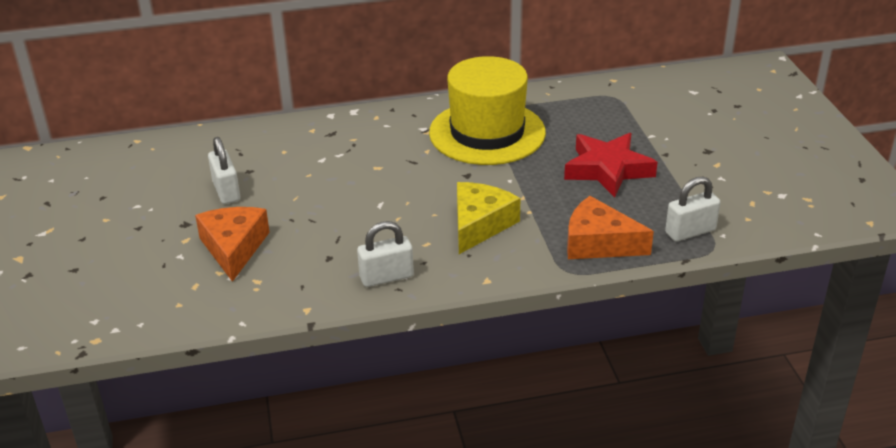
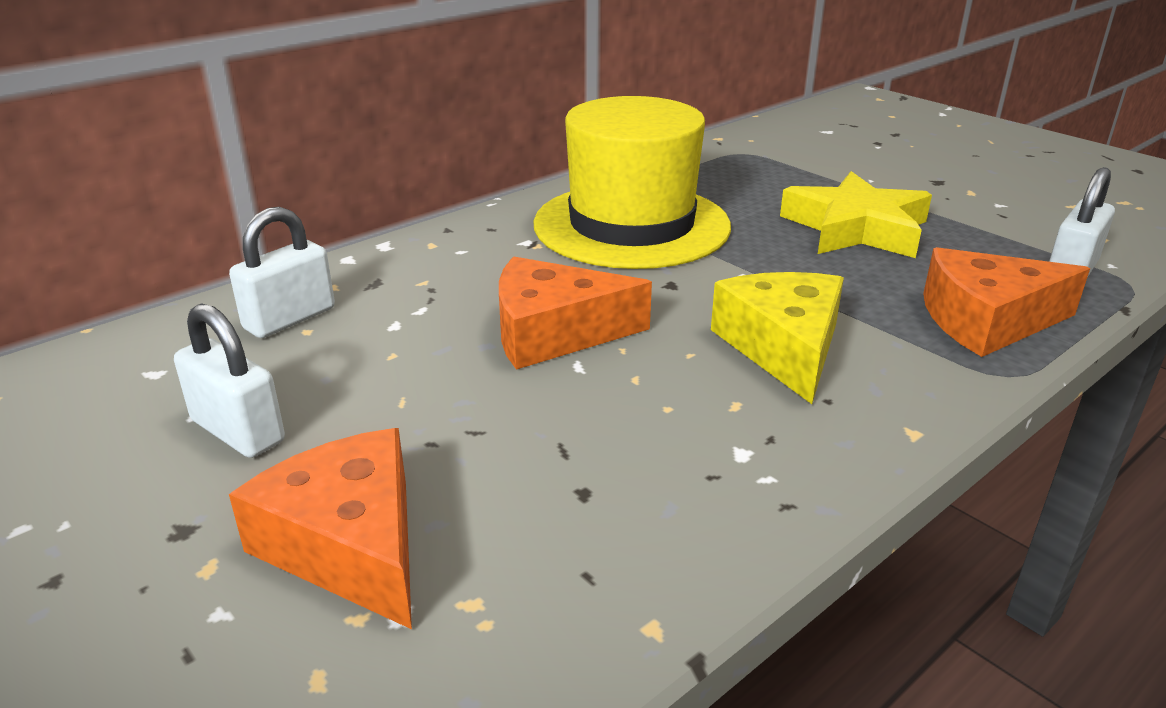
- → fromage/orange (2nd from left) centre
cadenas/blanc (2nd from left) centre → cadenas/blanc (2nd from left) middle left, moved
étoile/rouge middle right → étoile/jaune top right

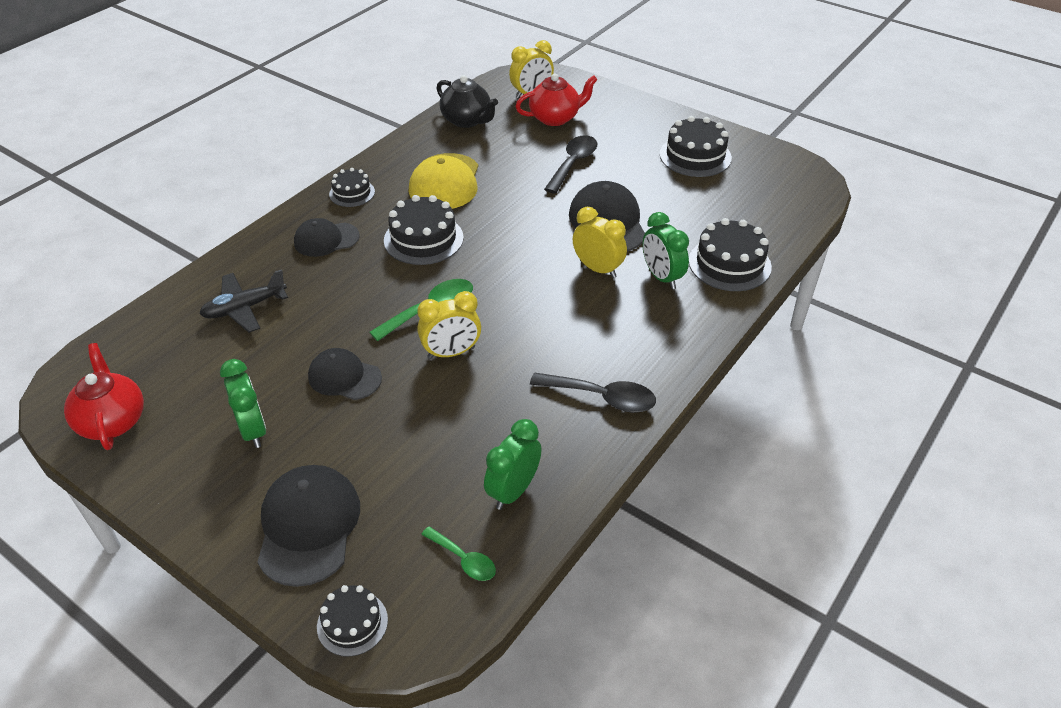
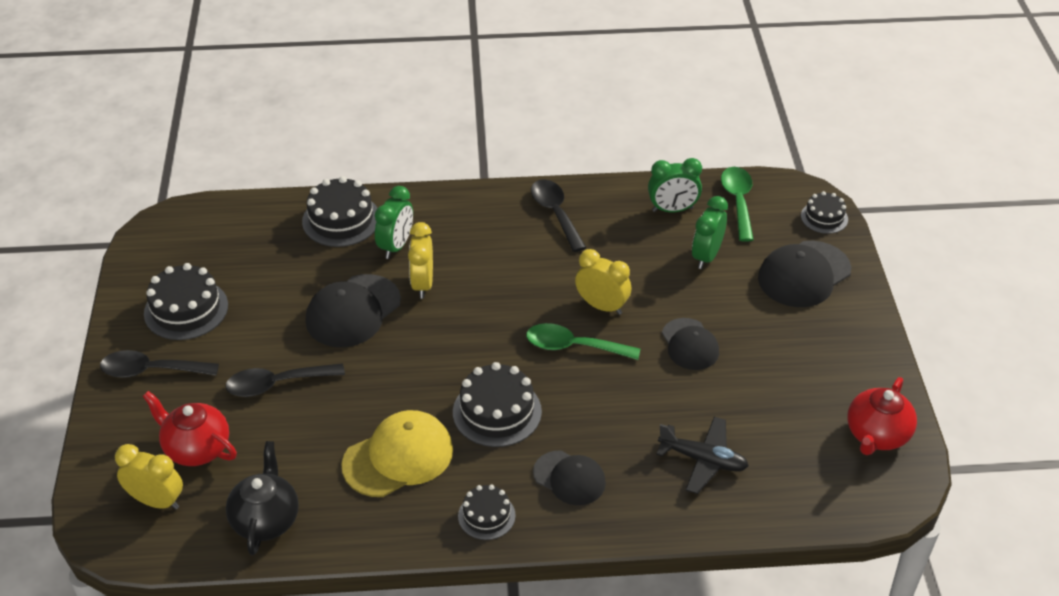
- → cuillère/noir (1st from left) middle left
réveil/vert (1st from left in the first image) middle left → réveil/vert (3rd from left) middle right, moved
cuillère/vert (2nd from left) bottom centre → cuillère/vert (2nd from left) middle right, x1.62

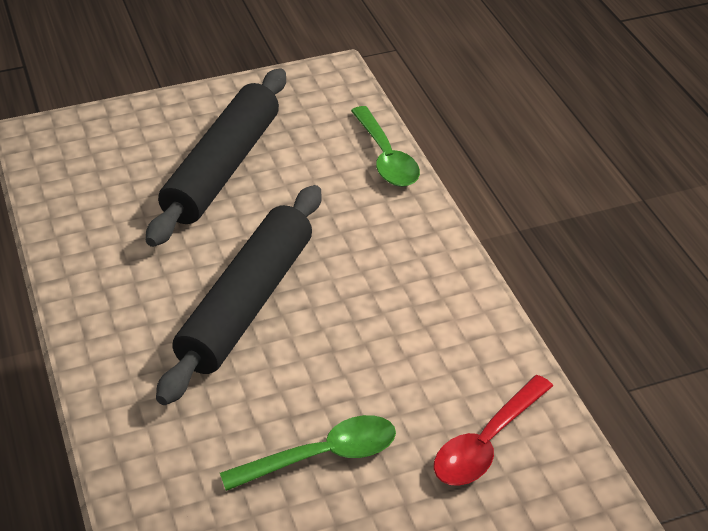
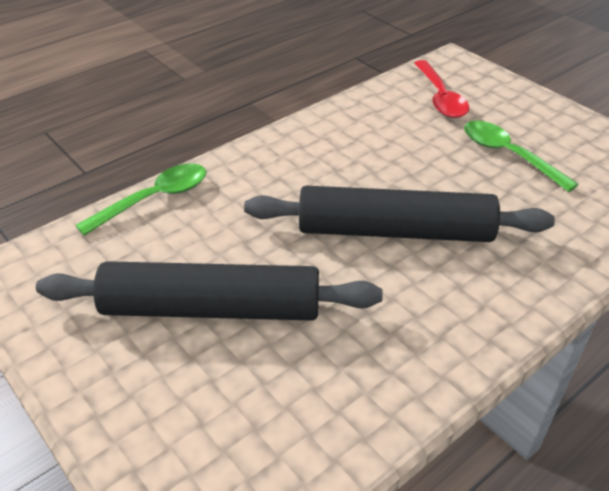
cuillère/rouge bottom right → cuillère/rouge top right, 60 degrees clockwise

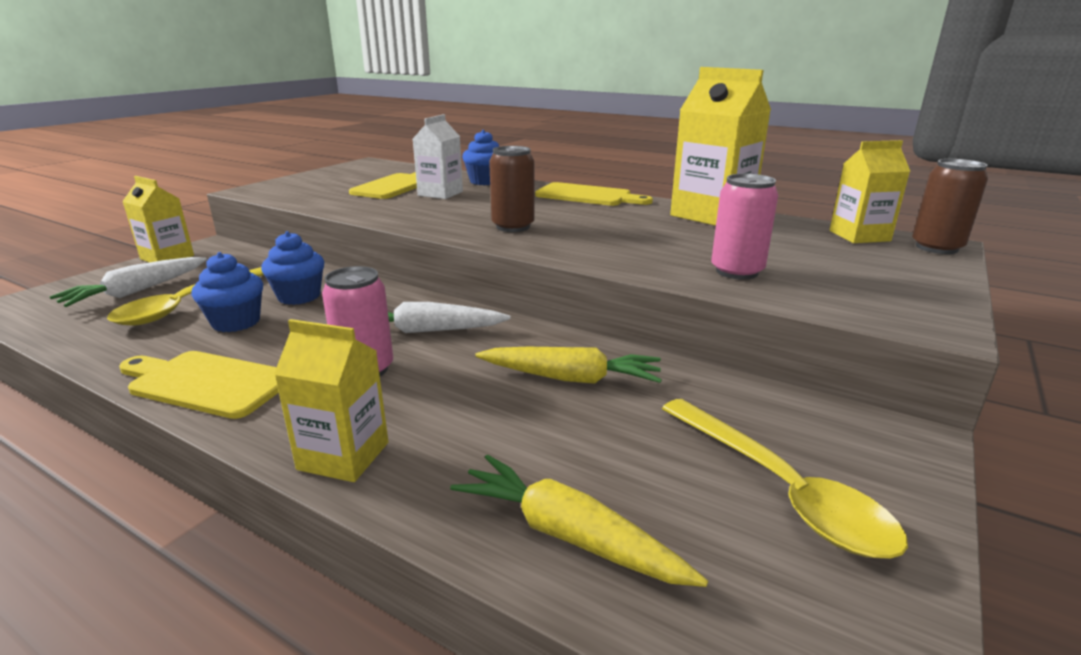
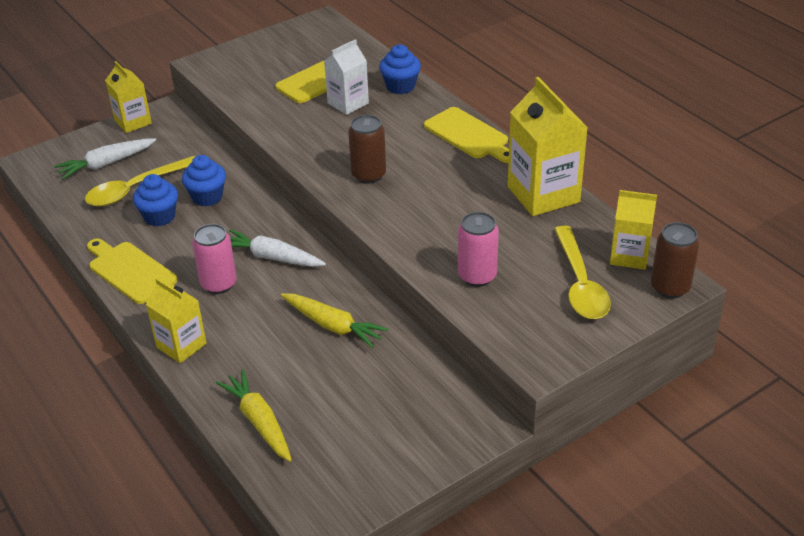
cuillère/jaune (2nd from left) bottom right → cuillère/jaune (2nd from left) middle right, moved

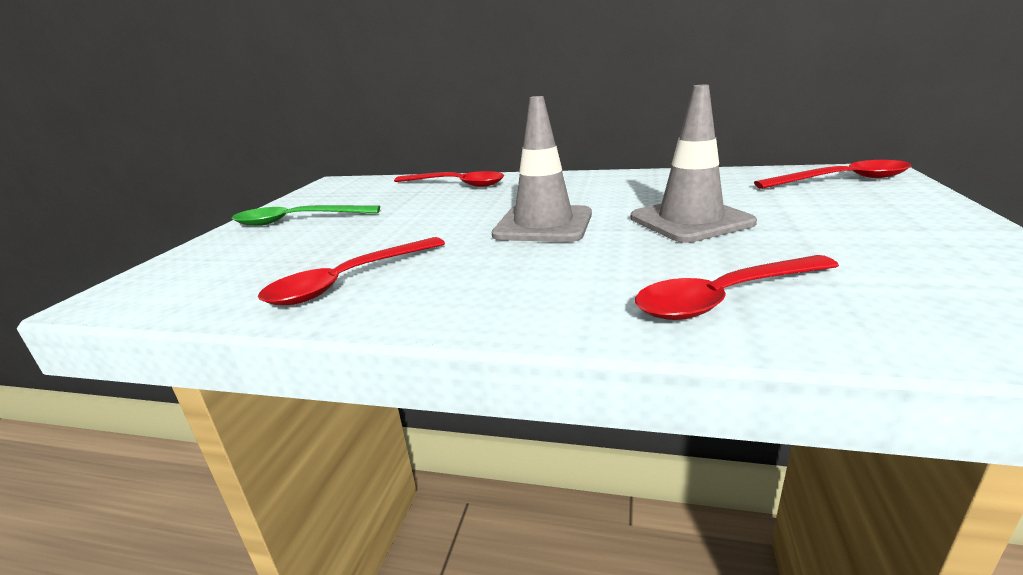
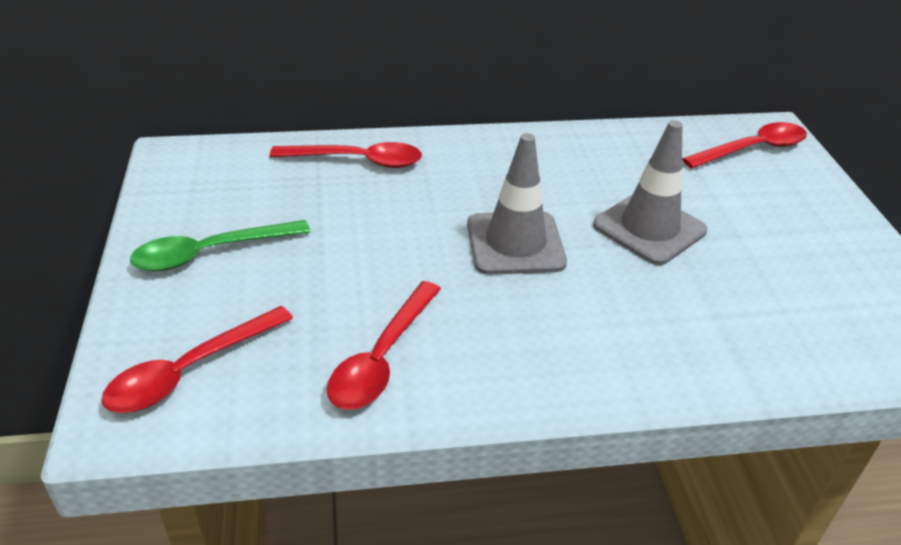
cuillère/rouge (3rd from left in the first image) middle right → cuillère/rouge (1st from left) middle left, moved

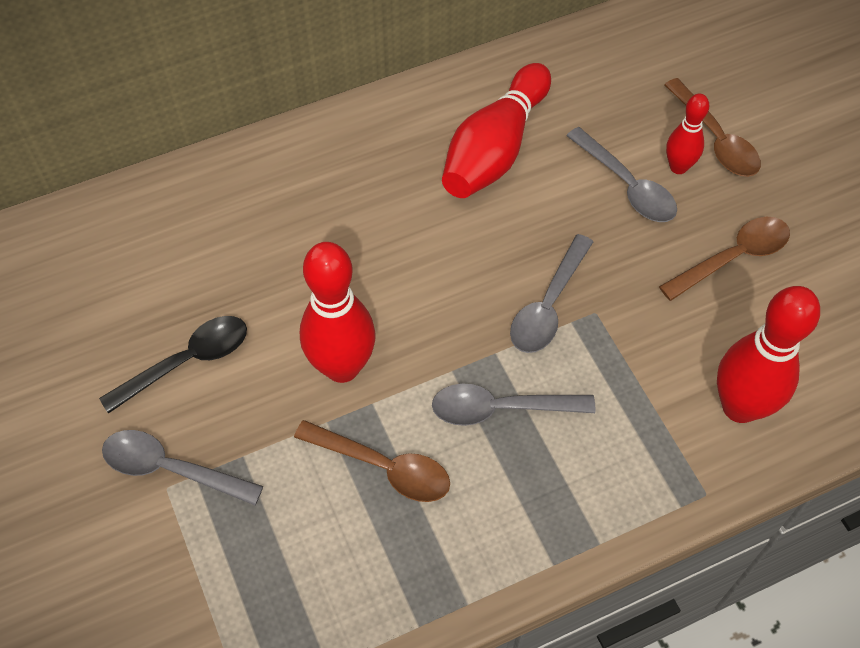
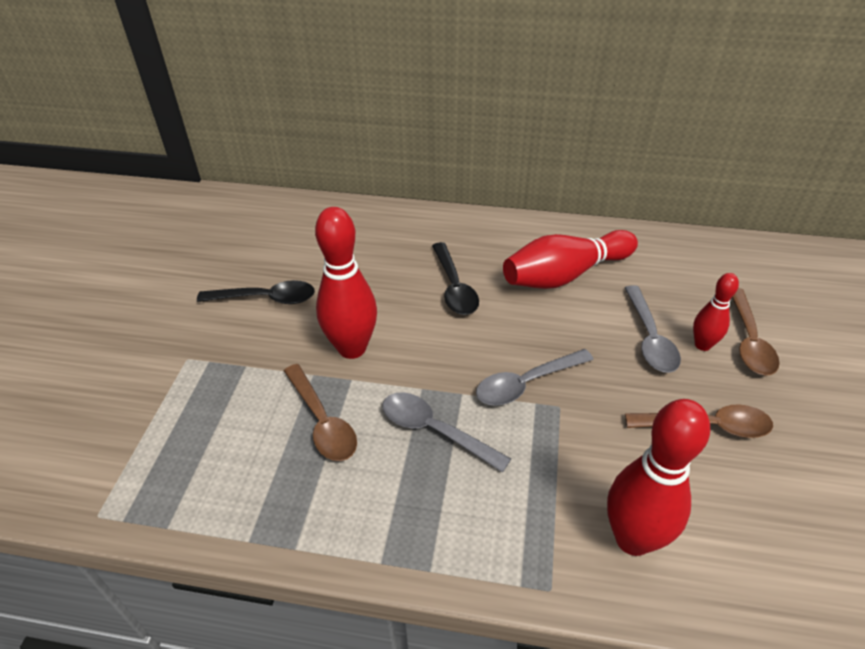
cuillère/gris (1st from left) bottom left → -
- → cuillère/noir (2nd from left) centre

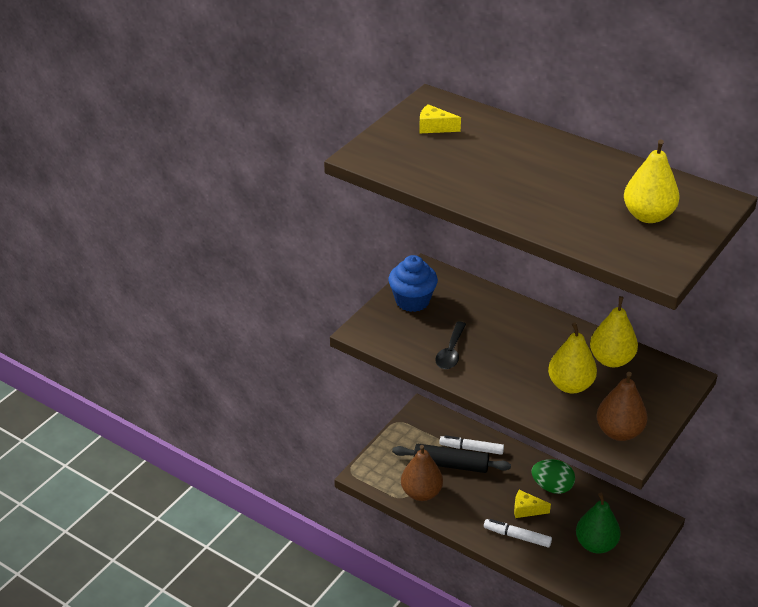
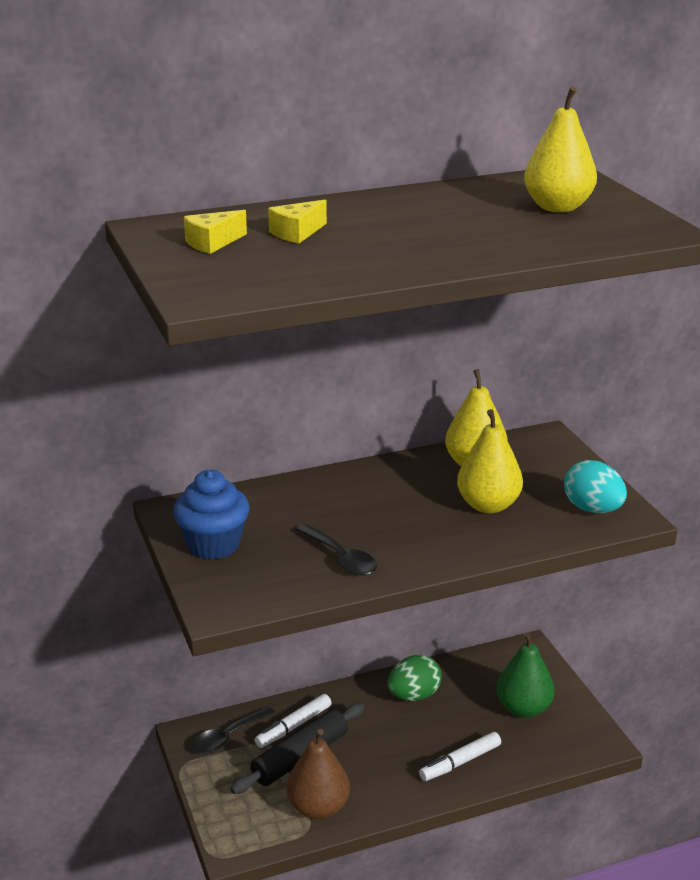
- → cuillère/noir (1st from left) bottom left
fromage/jaune (2nd from left) bottom right → fromage/jaune (2nd from left) top centre, moved
poire/marron (2nd from left) bottom right → œuf/turquoise middle right

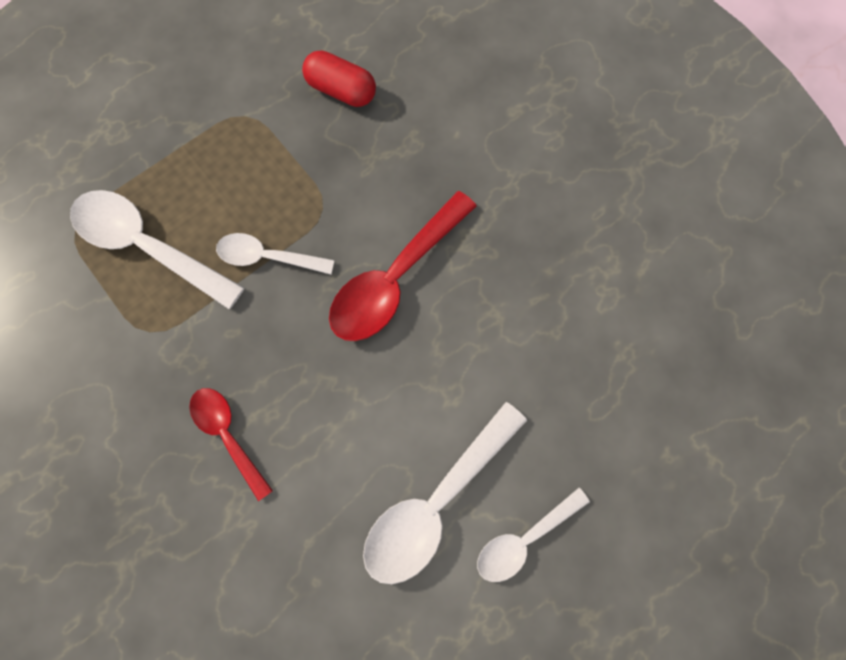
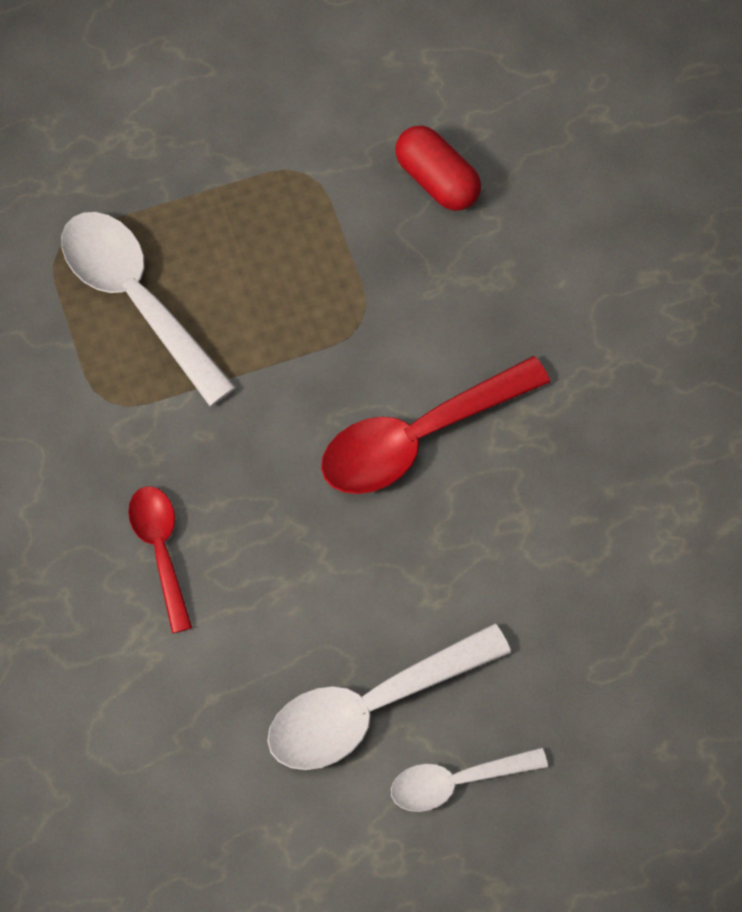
cuillère/blanc (2nd from left) middle left → -

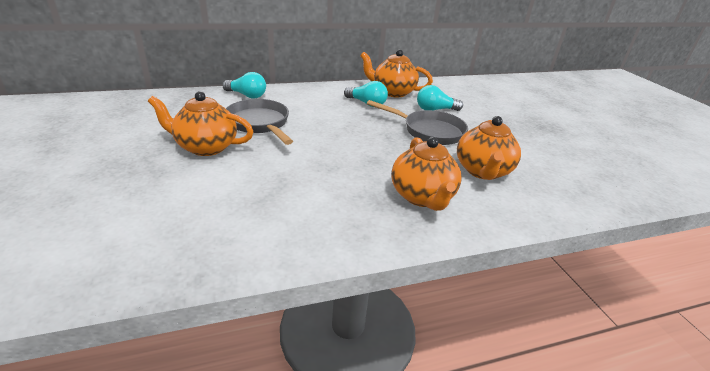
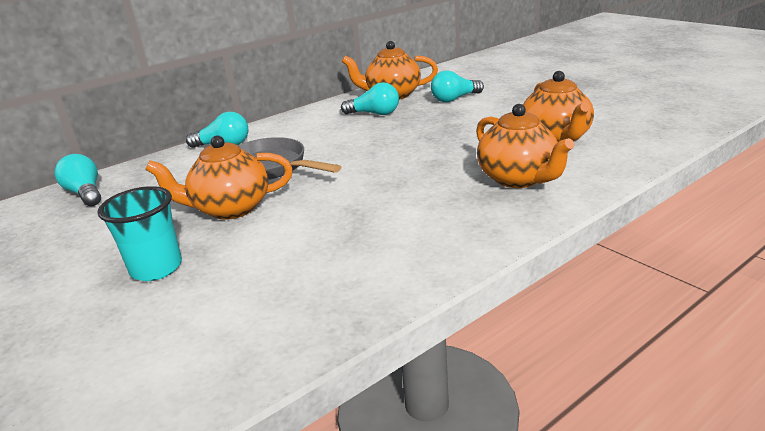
poêle/gris (2nd from left) top centre → -
- → ampoule/turquoise (1st from left) middle left
- → gobelet/turquoise middle left

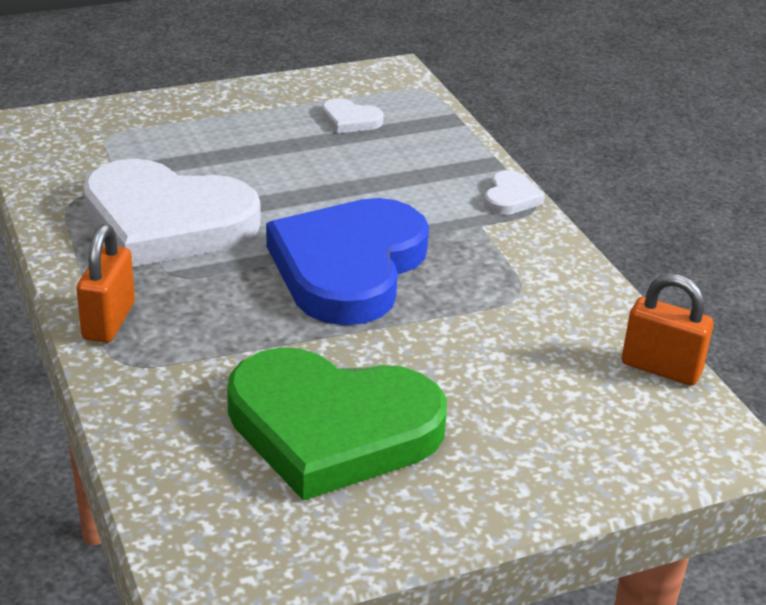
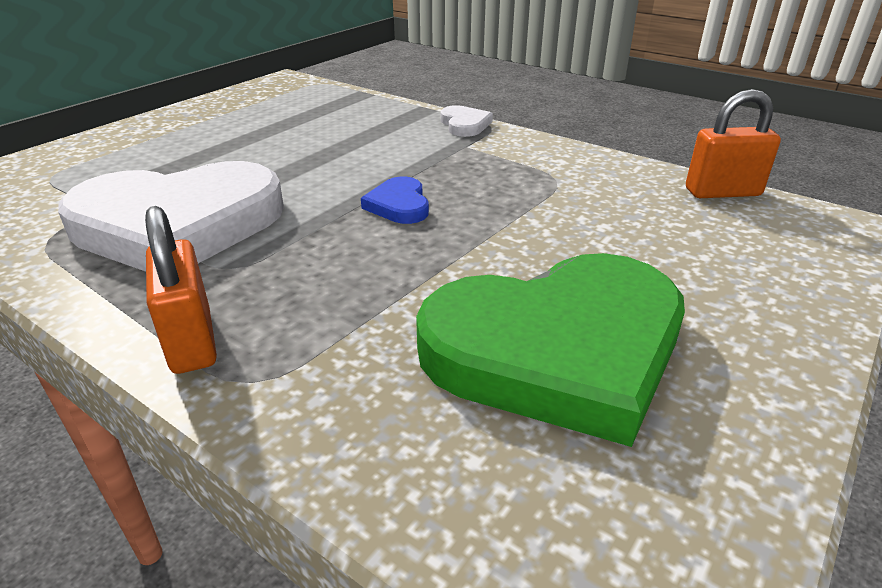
cœur/blanc (2nd from left) top centre → -
cœur/bleu centre, x0.40

